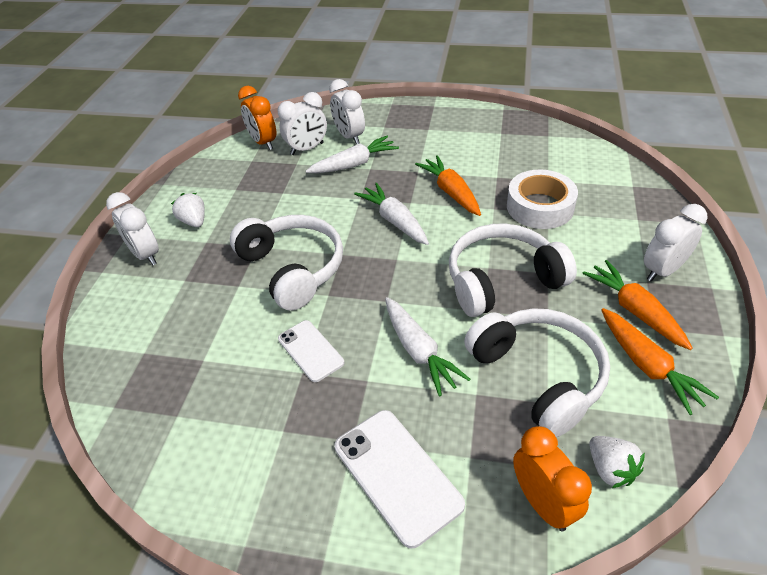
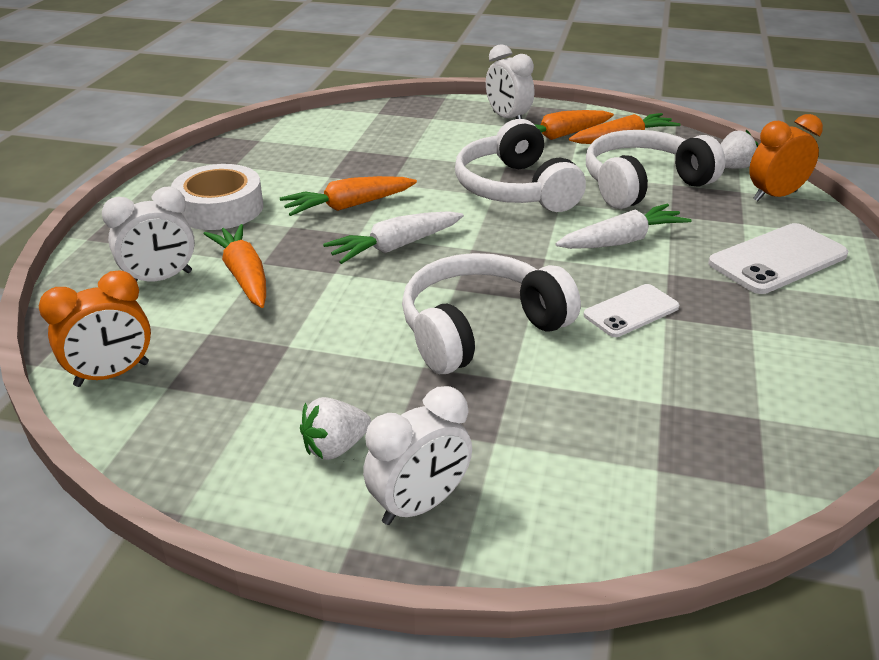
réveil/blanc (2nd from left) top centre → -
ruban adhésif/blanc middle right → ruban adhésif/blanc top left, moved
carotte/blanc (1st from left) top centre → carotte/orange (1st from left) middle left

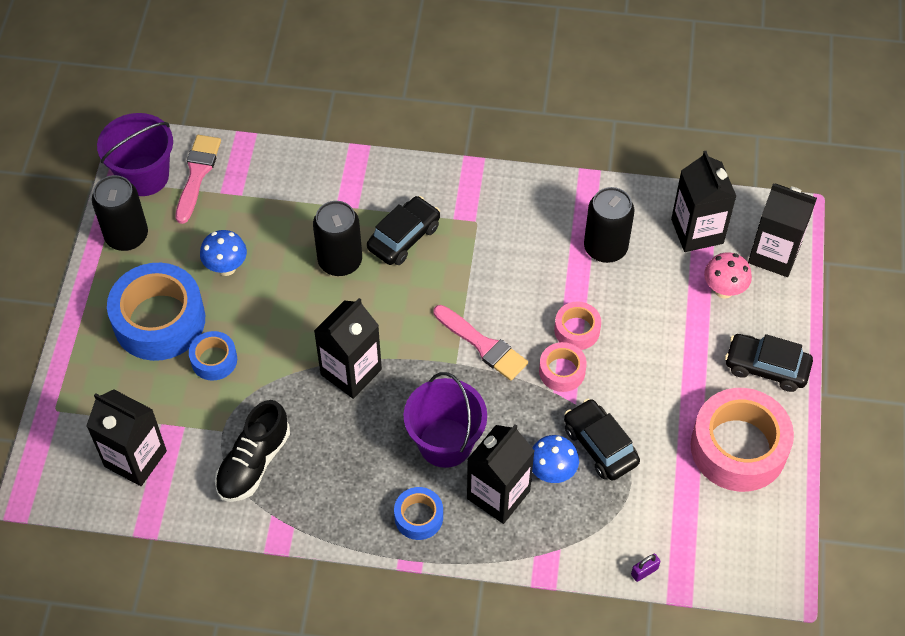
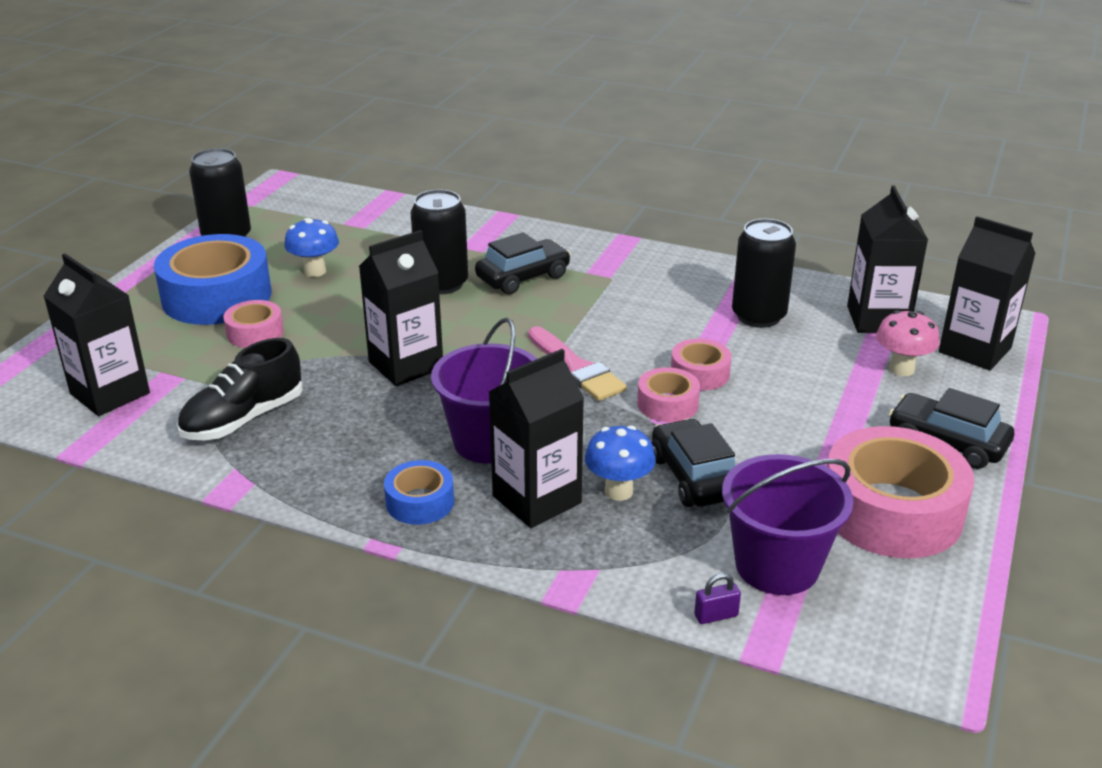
pinceau/rose (1st from left) top left → -
seau/violet (1st from left in the first image) top left → seau/violet (2nd from left) bottom right, moved
ruban adhésif/bleu (2nd from left) middle left → ruban adhésif/rose (1st from left) middle left

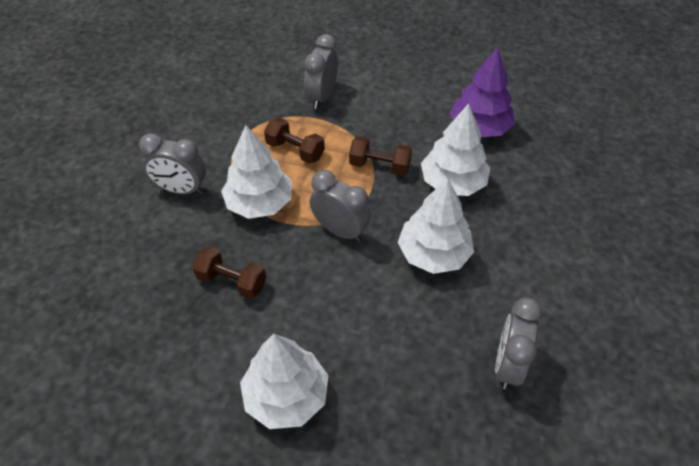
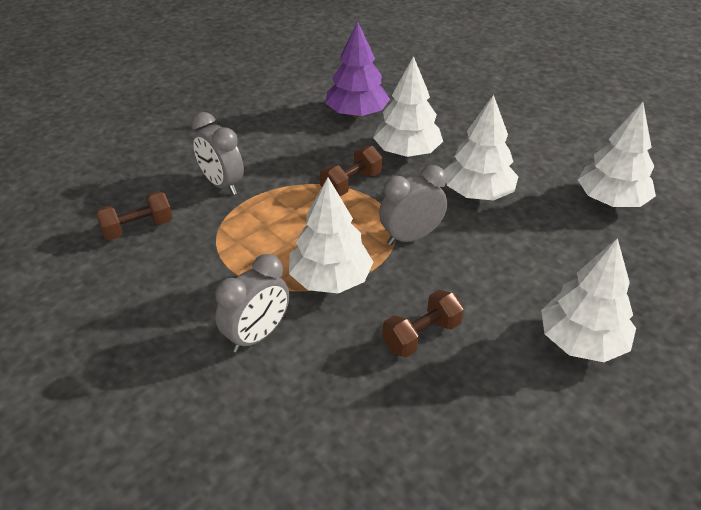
haltère/marron (2nd from left in the first image) top centre → haltère/marron (1st from left) middle left, moved
réveil/gris (4th from left) bottom right → arbre/blanc (5th from left) top right

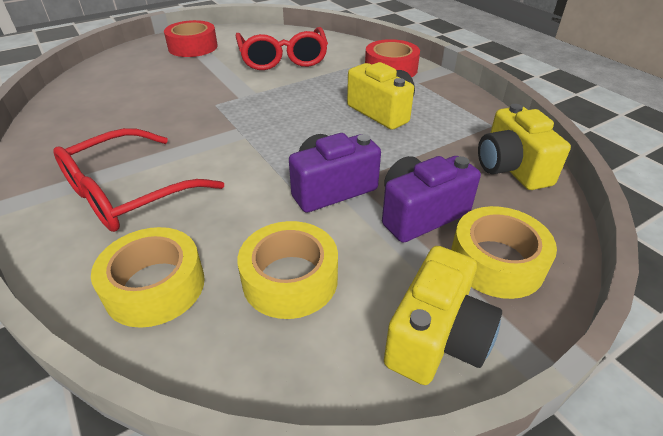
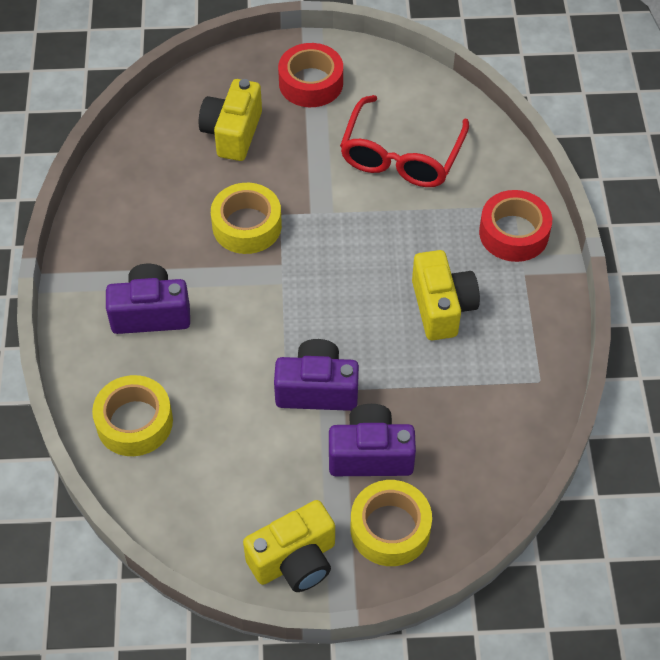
ruban adhésif/jaune (2nd from left) centre → ruban adhésif/jaune (2nd from left) top centre, moved
appareil photo/jaune (3rd from left in the first image) middle right → appareil photo/jaune (1st from left) top centre, moved
lunettes/rouge (1st from left) middle left → appareil photo/violet (1st from left) middle left

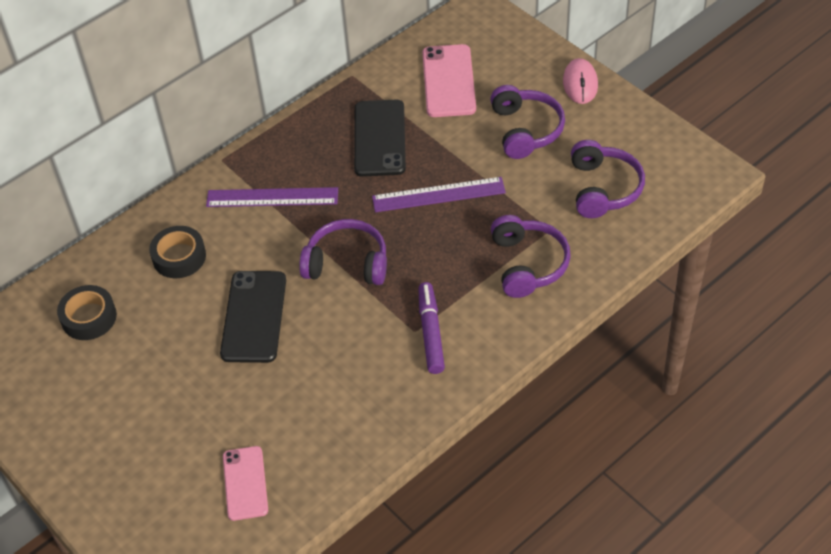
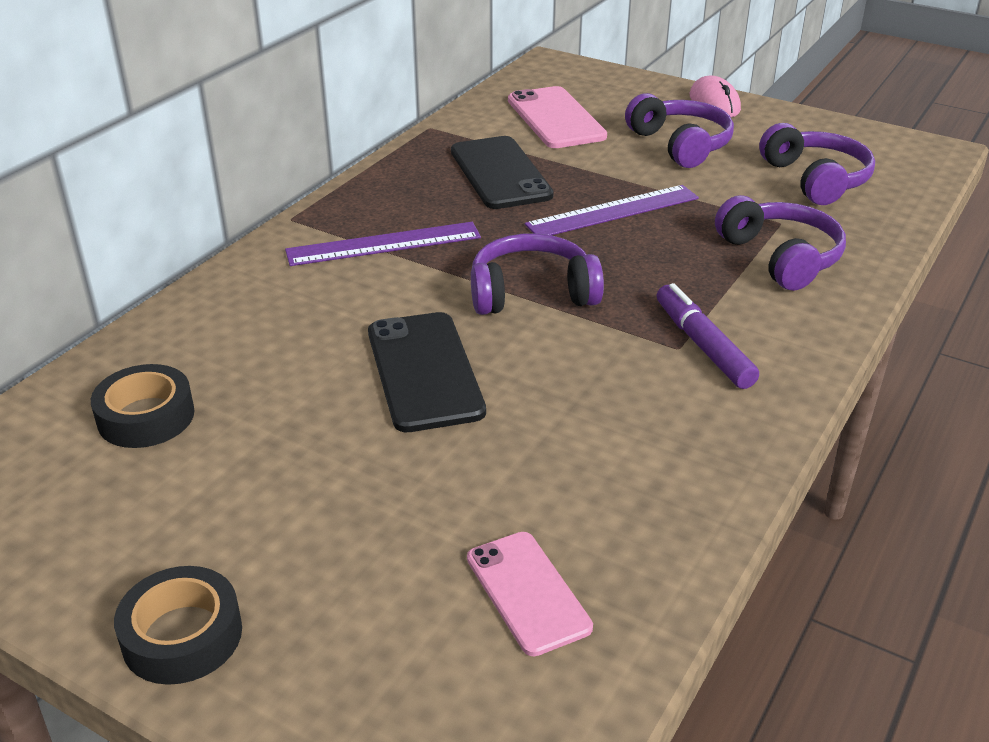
ruban adhésif/noir (2nd from left) middle left → ruban adhésif/noir (2nd from left) bottom left, moved

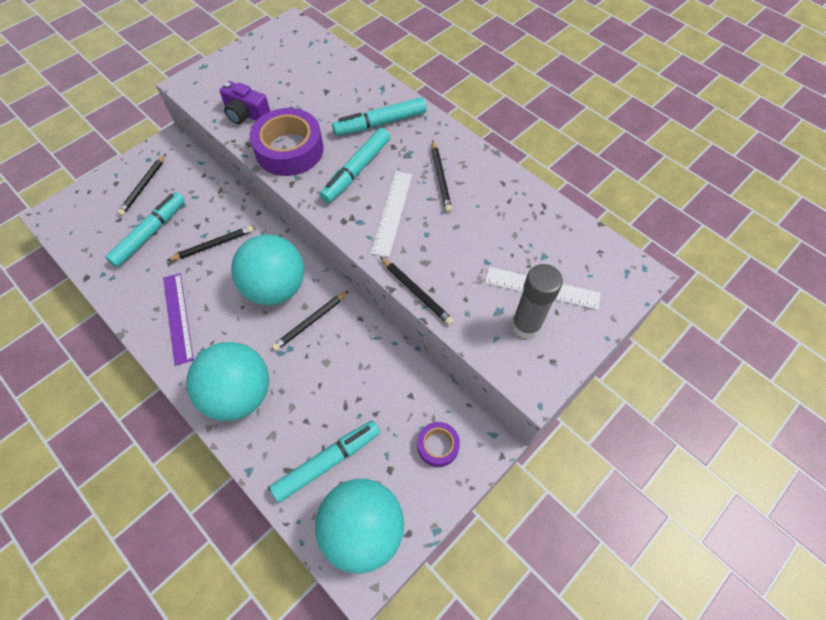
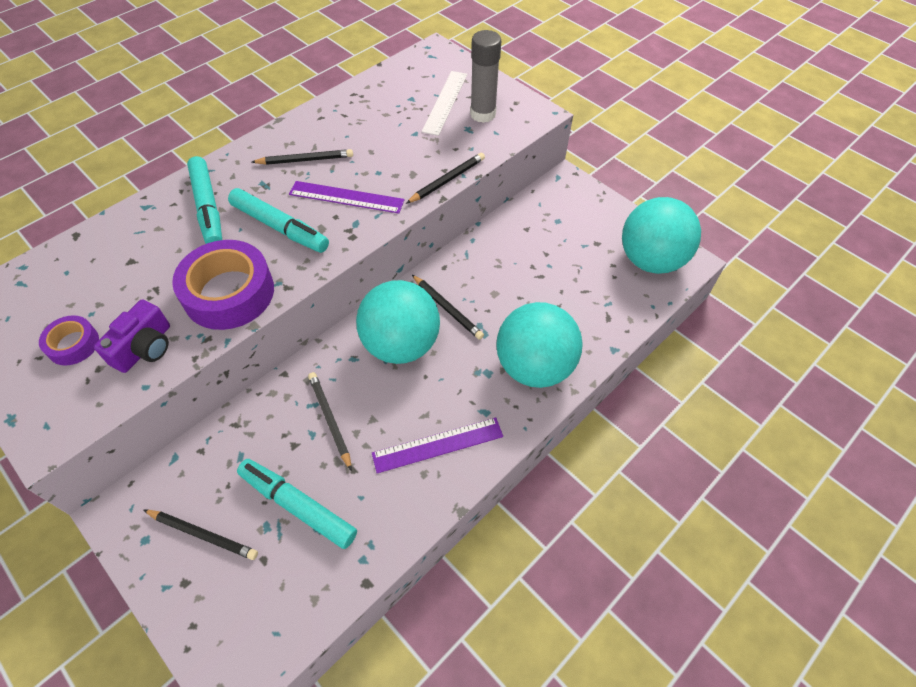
feutre/turquoise (2nd from left) bottom centre → -
ruban adhésif/violet (2nd from left in the first image) bottom centre → ruban adhésif/violet (1st from left) middle left, moved
règle/blanc (1st from left) centre → règle/violet (1st from left) top centre

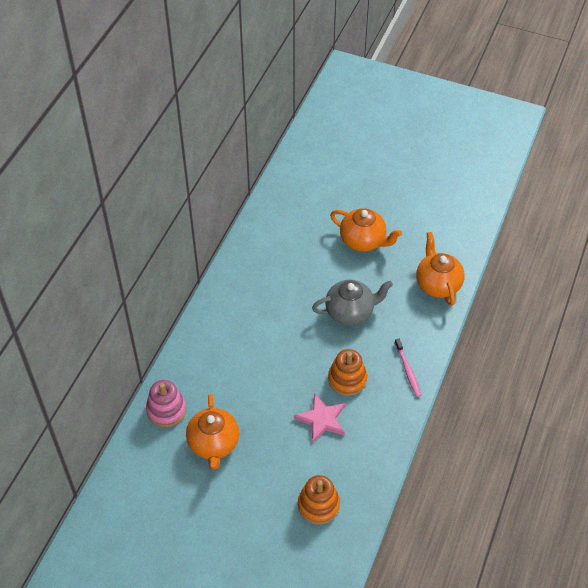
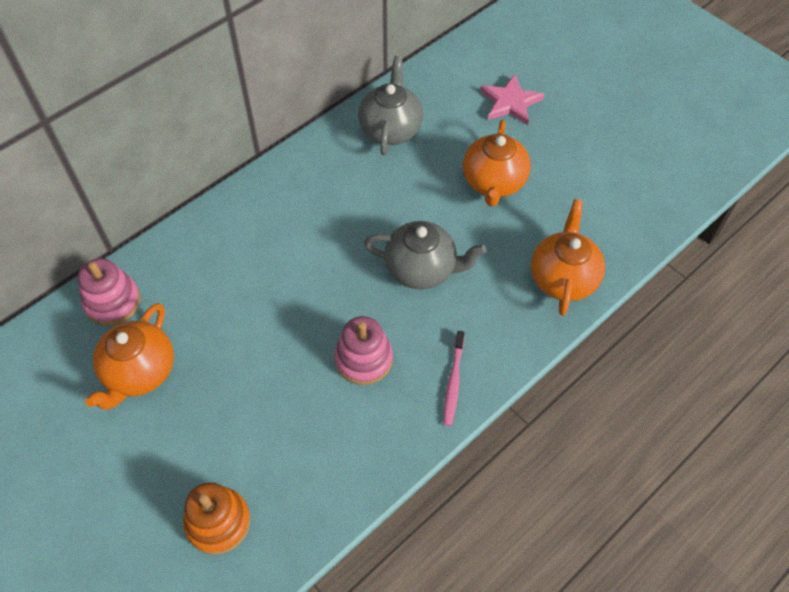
- → théière/gris (1st from left) top centre
étoile/rose bottom centre → étoile/rose top centre, moved
jouet à empiler/orange (2nd from left) centre → jouet à empiler/rose (2nd from left) centre
théière/orange (2nd from left) centre → théière/orange (2nd from left) top centre, 45 degrees clockwise

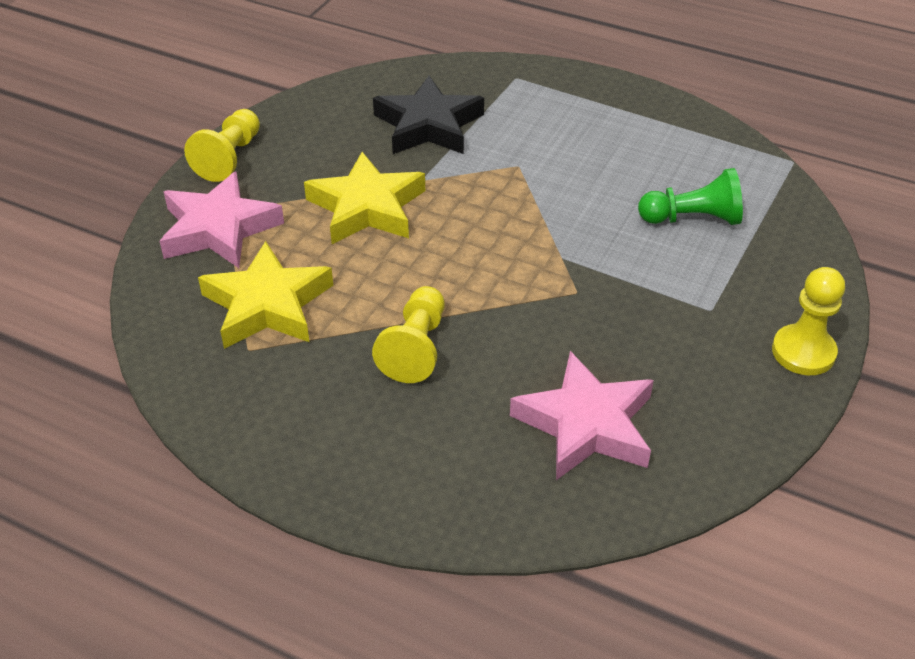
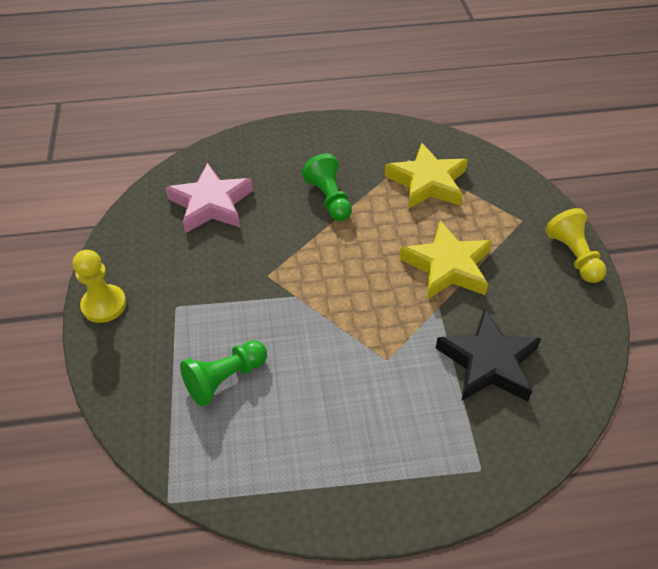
étoile/rose (1st from left) top left → -
pion/jaune (2nd from left) centre → pion/vert (2nd from left) top centre

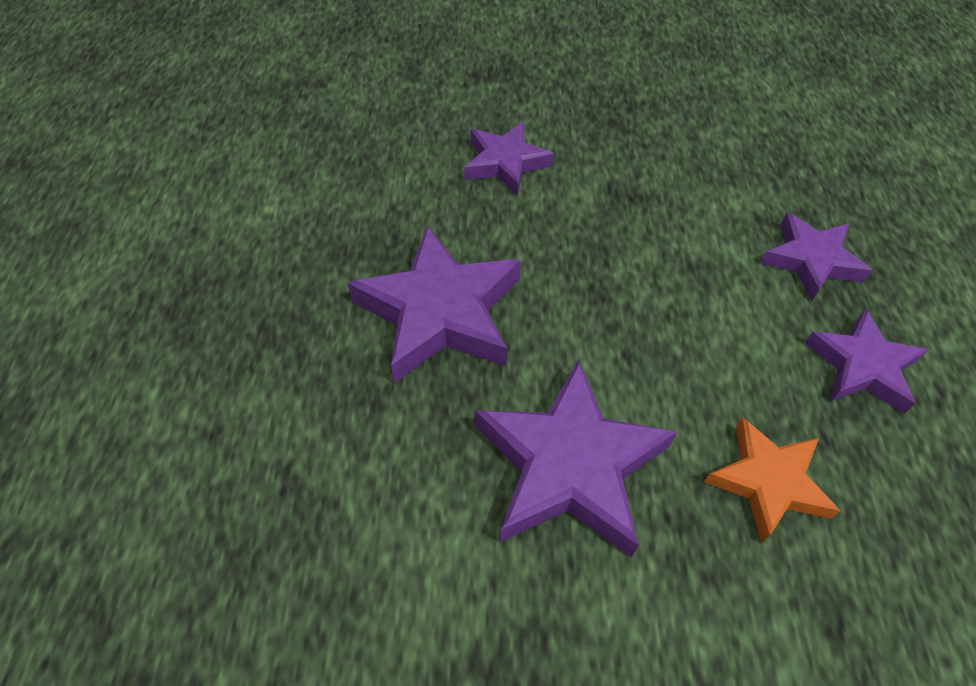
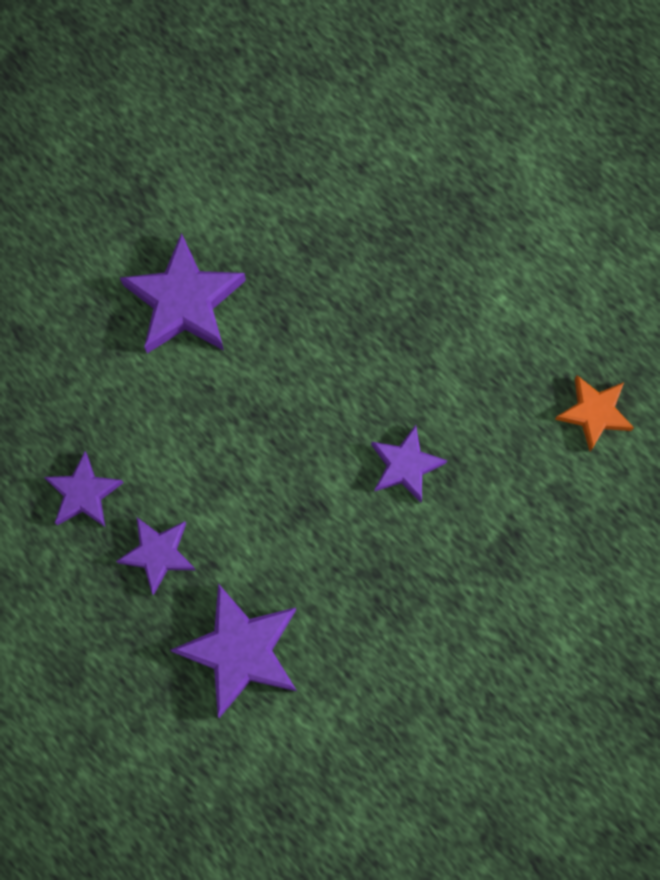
étoile/violet (1st from left in the first image) centre → étoile/violet (4th from left) bottom centre, moved
étoile/orange bottom right → étoile/orange middle right, moved

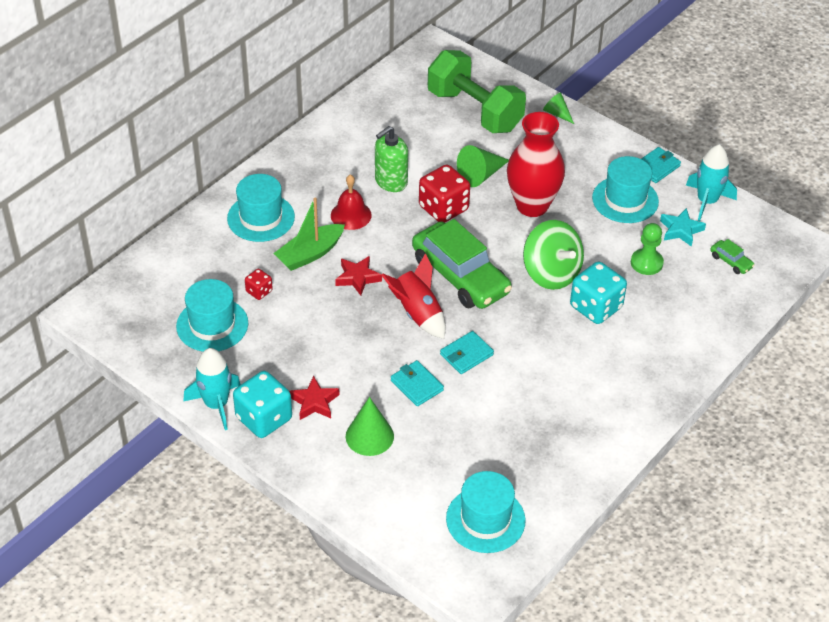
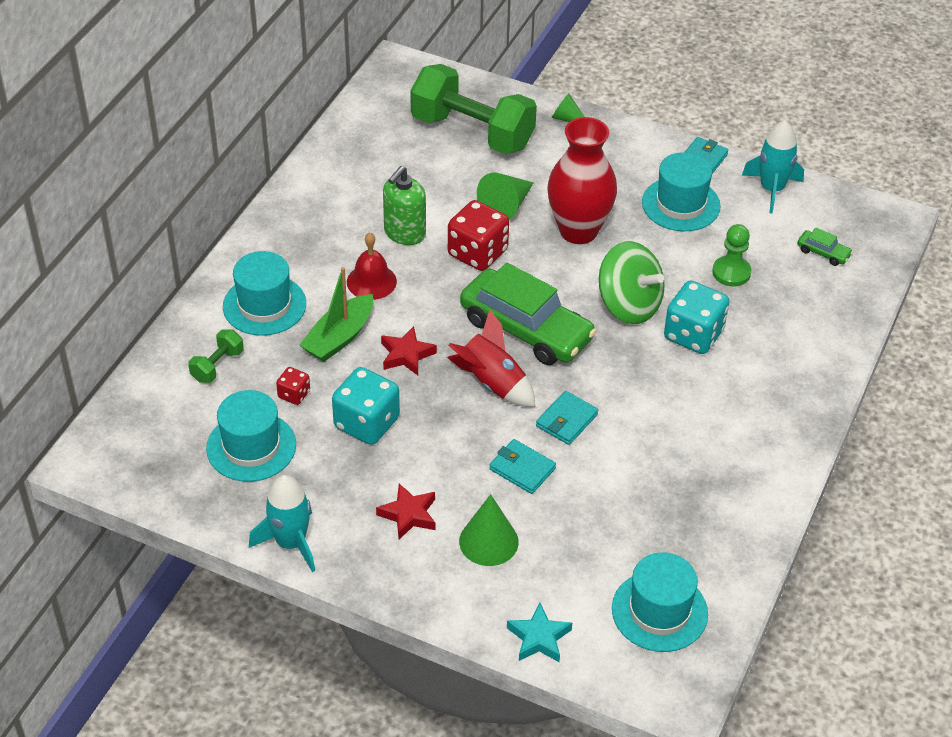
- → haltère/vert (1st from left) middle left
dé/turquoise (1st from left) middle left → dé/turquoise (1st from left) centre, moved
étoile/turquoise middle right → étoile/turquoise bottom centre, moved

